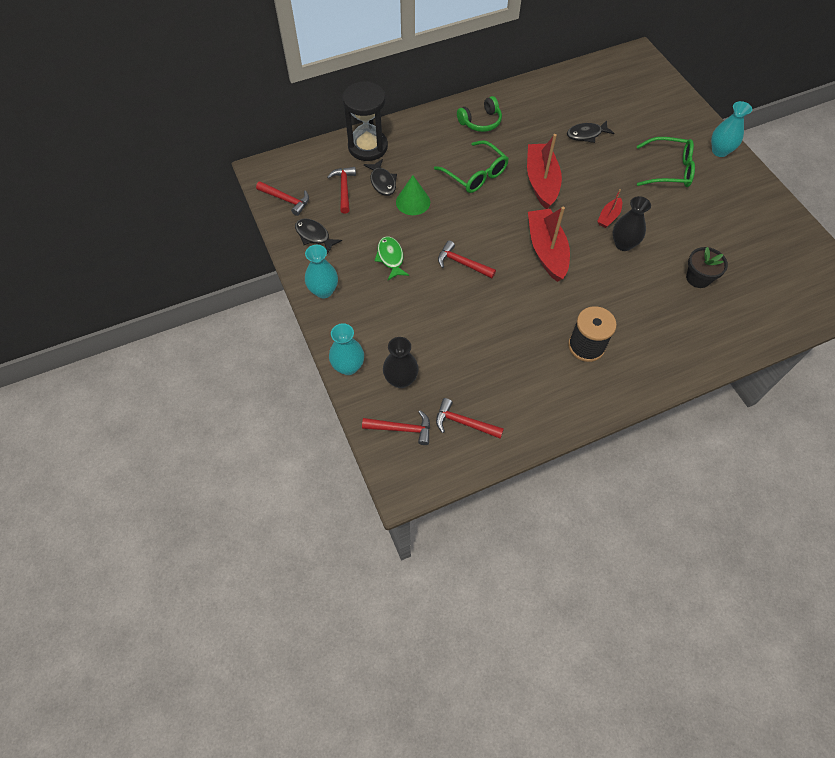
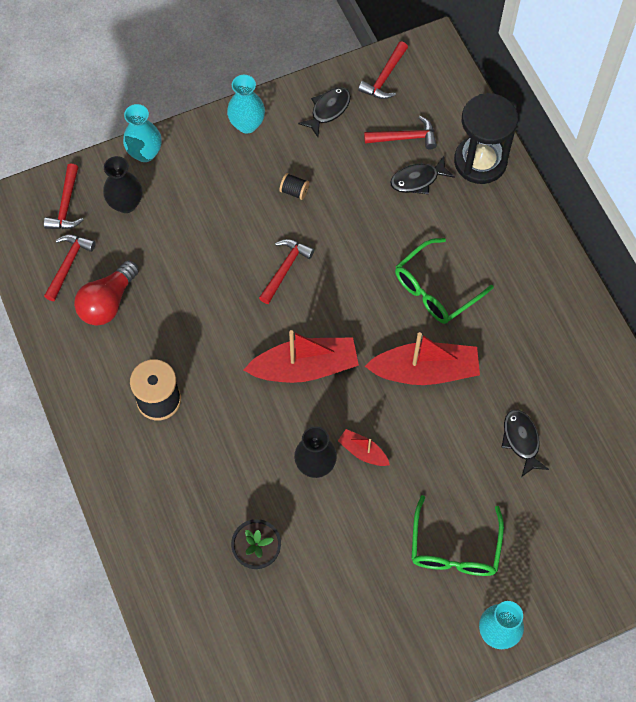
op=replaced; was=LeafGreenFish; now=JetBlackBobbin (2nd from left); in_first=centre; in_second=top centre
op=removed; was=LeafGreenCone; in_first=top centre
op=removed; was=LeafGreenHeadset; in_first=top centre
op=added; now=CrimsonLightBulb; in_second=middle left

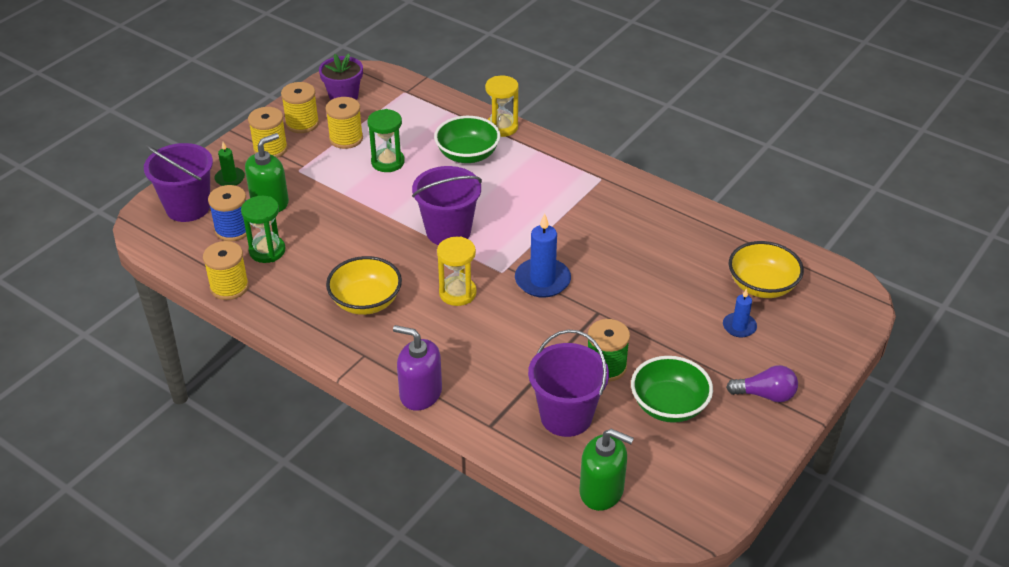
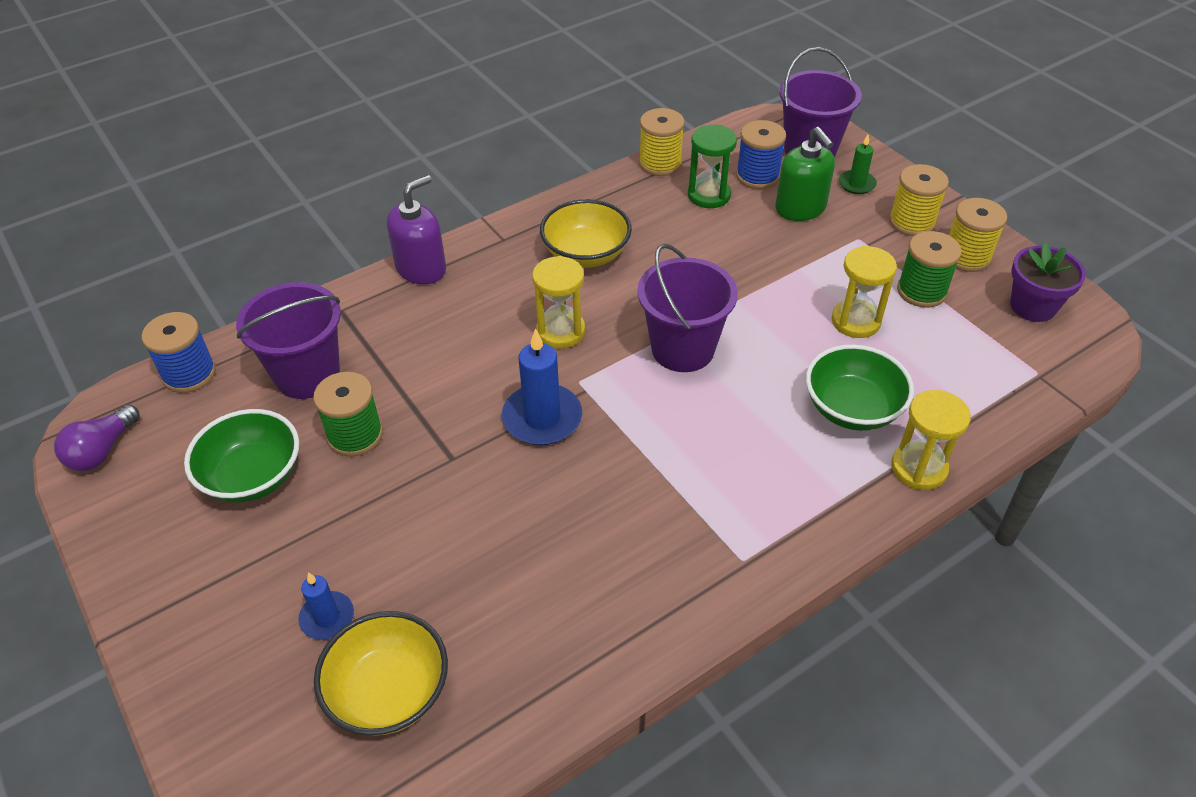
op=recoloured; was=BrightYellowBobbin (4th from left); now=LeafGreenBobbin (2nd from left); in_first=top centre; in_second=middle right
op=recoloured; was=LeafGreenSandglass (2nd from left); now=BrightYellowSandglass (2nd from left); in_first=top centre; in_second=middle right
op=replaced; was=LeafGreenSoapPump (2nd from left); now=RoyalBlueBobbin (1st from left); in_first=bottom centre; in_second=middle left
op=moved; was=VioletLightBulb; in_first=bottom right; in_second=middle left

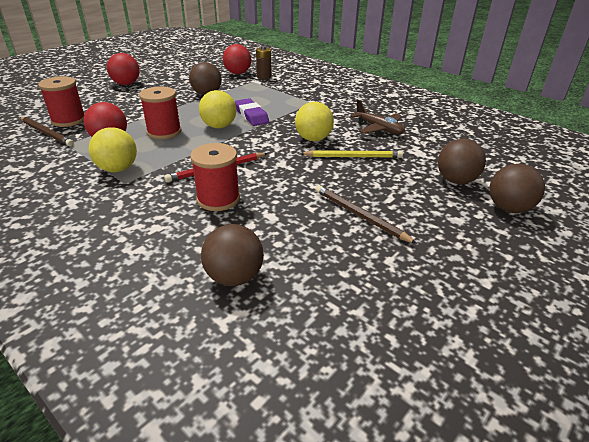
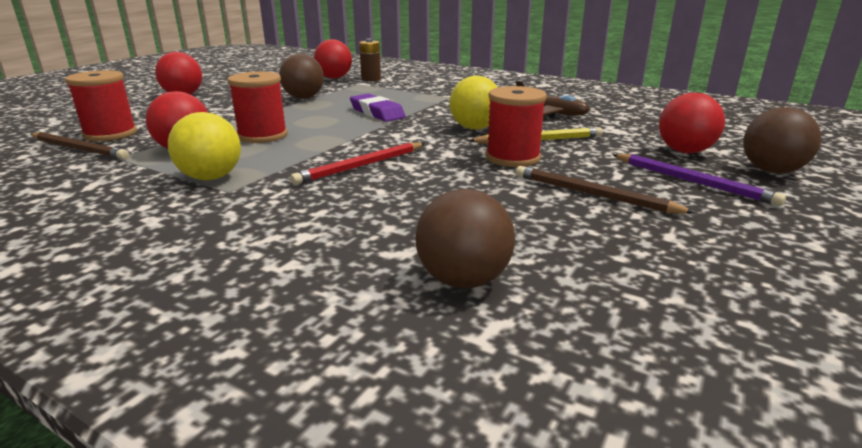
op=moved; was=CrimsonBobbin (3rd from left); in_first=centre; in_second=top centre
op=removed; was=BrightYellowPlayBall (2nd from left); in_first=top centre
op=recoloured; was=RussetPlayBall (3rd from left); now=CrimsonPlayBall (4th from left); in_first=middle right; in_second=top right
op=added; now=VioletLeadPencil; in_second=middle right

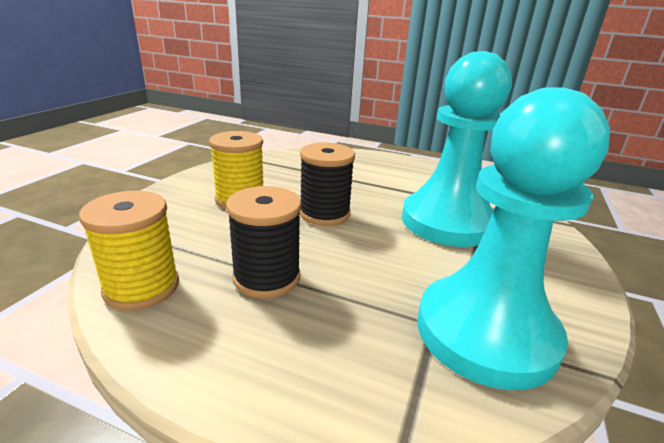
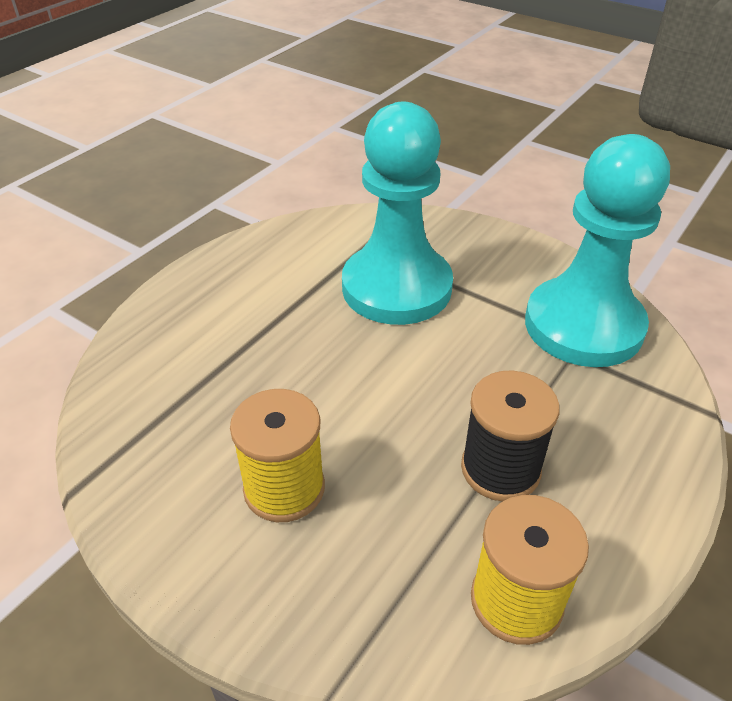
op=removed; was=JetBlackBobbin (2nd from left); in_first=centre

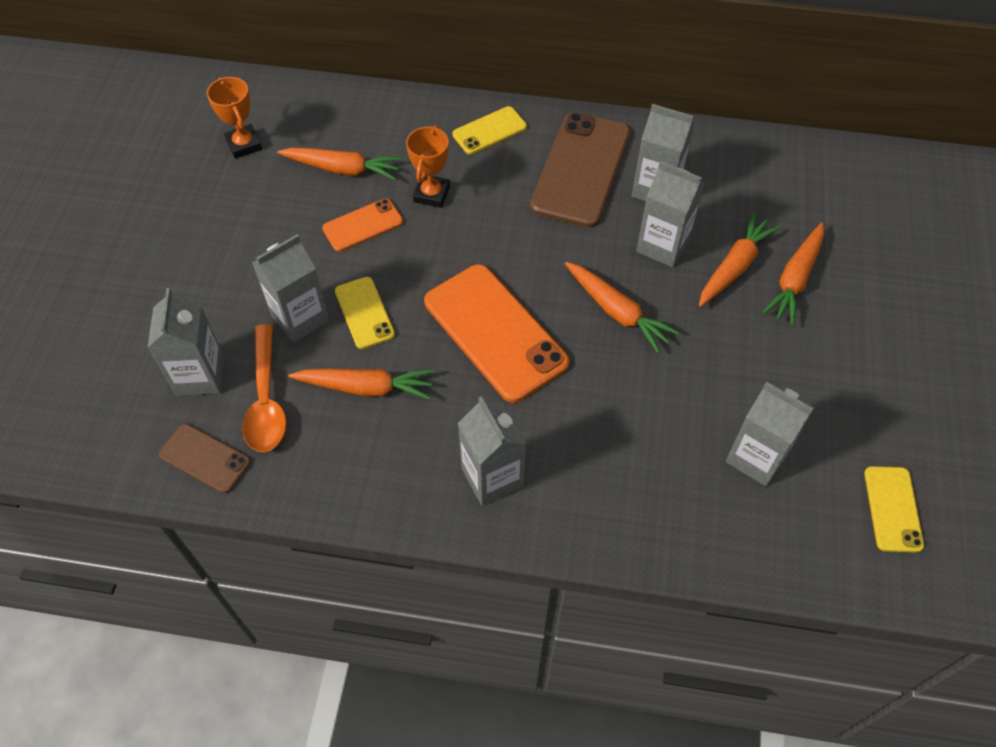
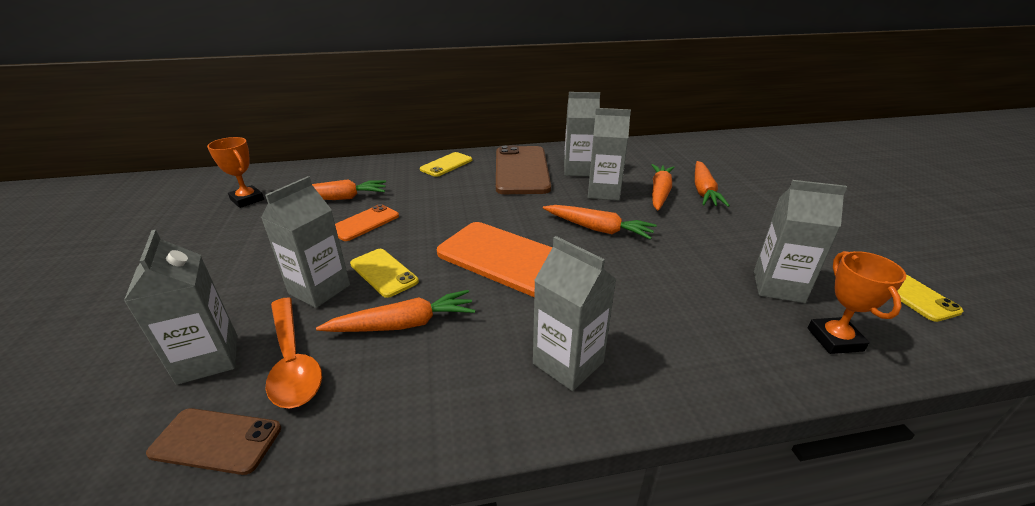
op=moved; was=BrightOrangeAwardCup (2nd from left); in_first=top centre; in_second=middle right

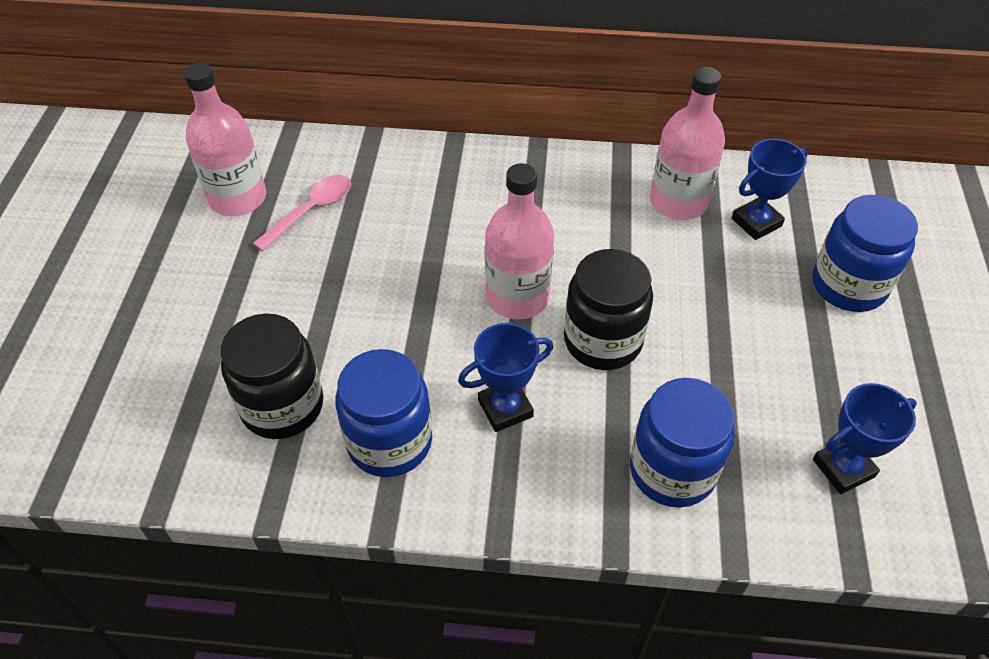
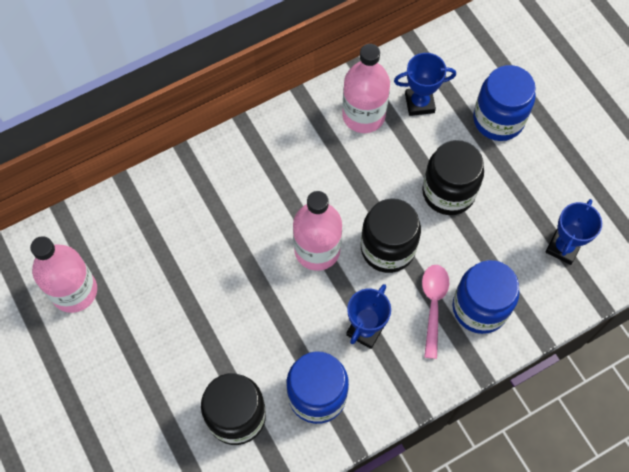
op=moved; was=RosyTeaspoon; in_first=top left; in_second=middle right
op=turned; was=RoyalBlueAwardCup (2nd from left); in_first=top right; in_second=top right; clockwise=60
op=added; now=JetBlackJamJar (3rd from left); in_second=middle right

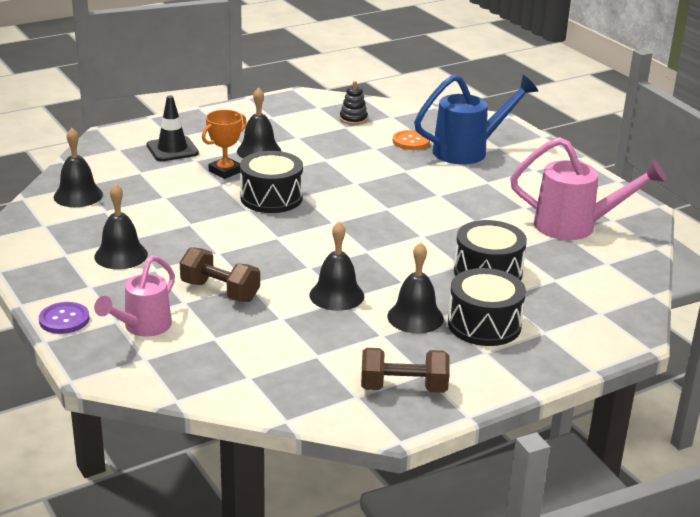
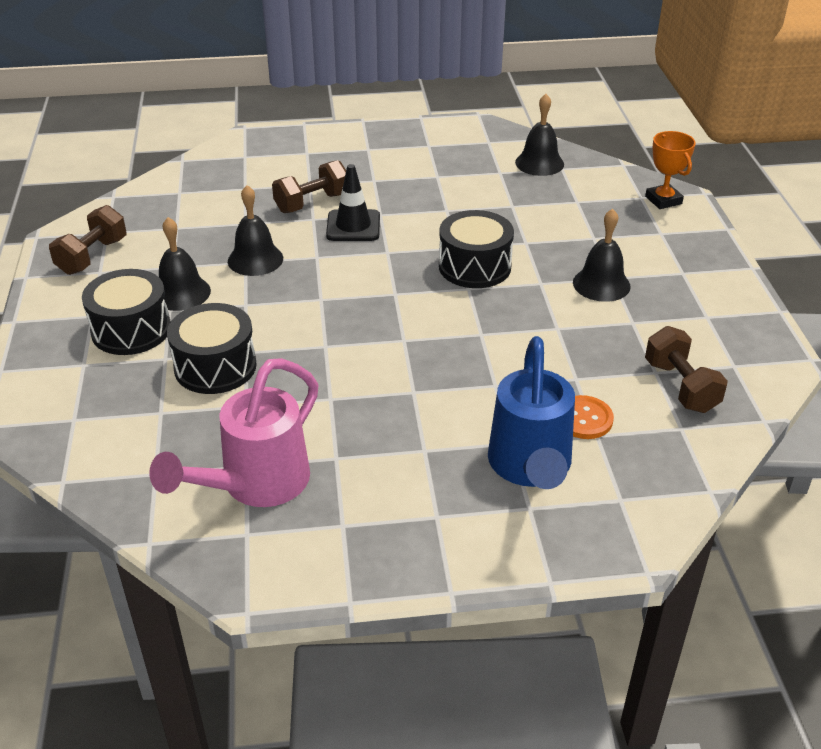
op=removed; was=VioletSewingButton; in_first=middle left
op=removed; was=JetBlackBell (2nd from left); in_first=middle left
op=removed; was=RosyWateringPot (1st from left); in_first=middle left
op=moved; was=JetBlackSafetyCone; in_first=top left; in_second=top centre
op=moved; was=BrightOrangeAwardCup; in_first=top left; in_second=top right
op=replaced; was=JetBlackRingStacker; now=RussetHandWeight (3rd from left); in_first=top centre; in_second=middle right

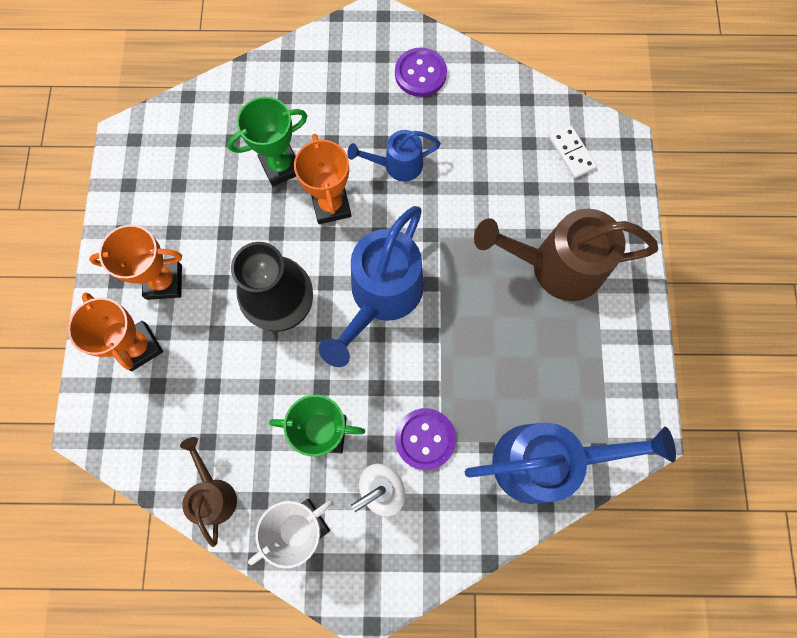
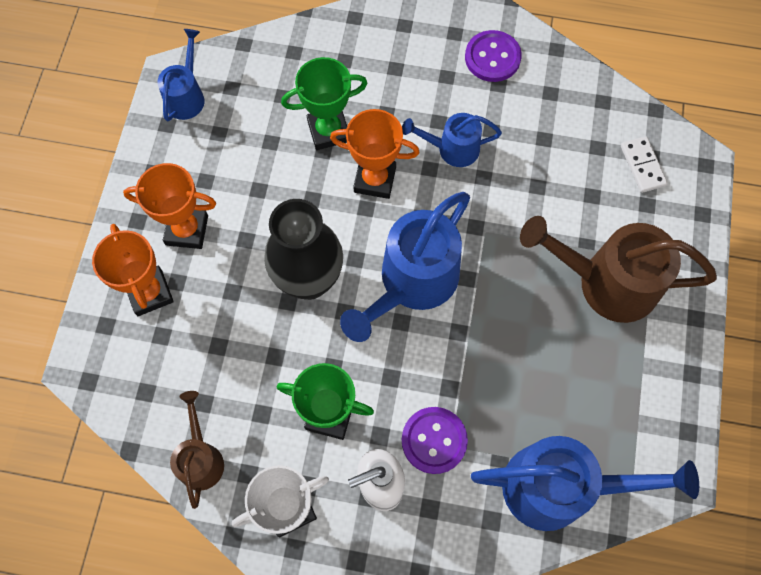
op=turned; was=BrightOrangeAwardCup (3rd from left); in_first=top centre; in_second=top centre; clockwise=-75
op=added; now=RoyalBlueWateringPot (1st from left); in_second=top left

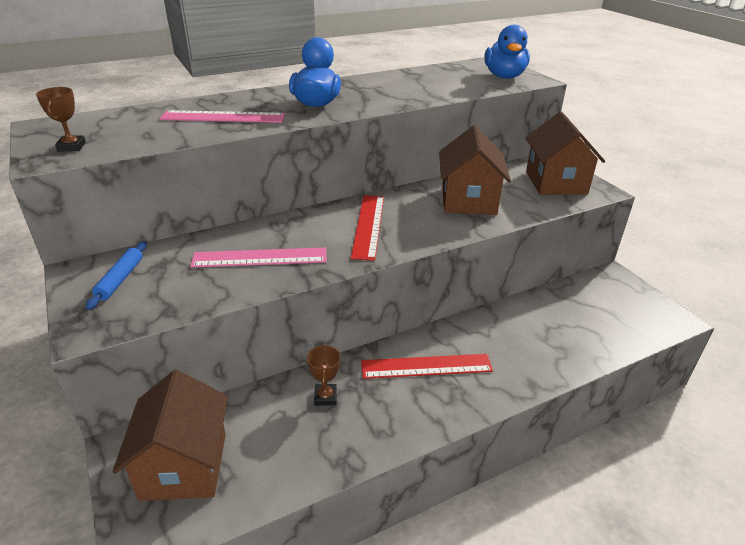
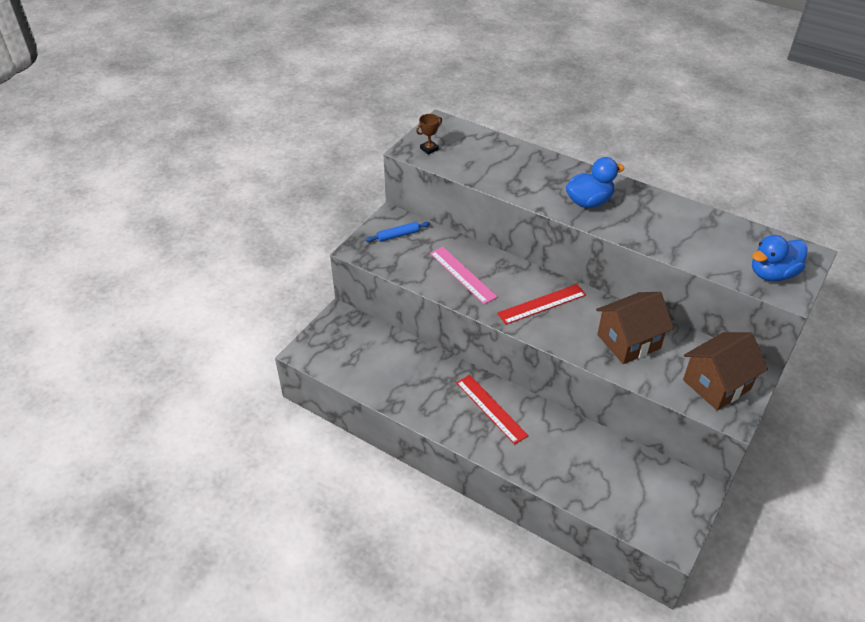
op=removed; was=RussetHouse (1st from left); in_first=bottom left
op=removed; was=RosyMeasuringStick (1st from left); in_first=top left
op=removed; was=RussetAwardCup (2nd from left); in_first=bottom centre

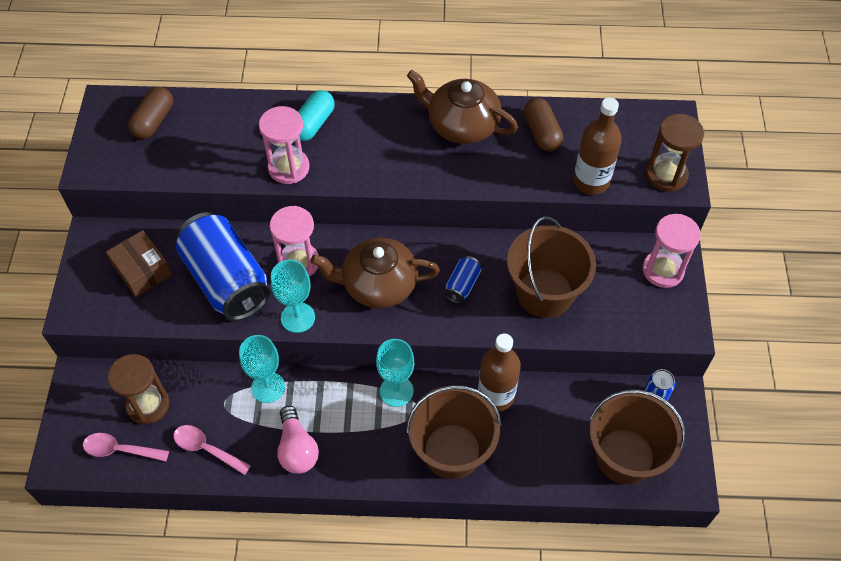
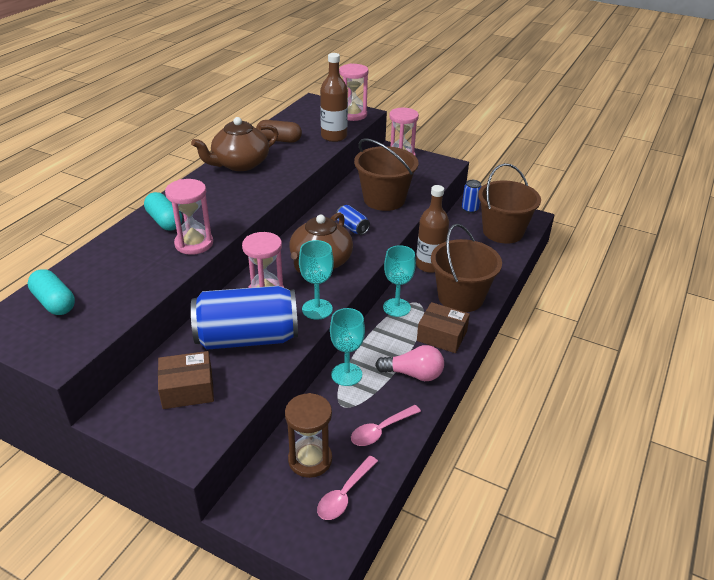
op=recoloured; was=RussetCapsule (1st from left); now=AquaCapsule (1st from left); in_first=top left; in_second=middle left
op=recoloured; was=RussetSandglass (2nd from left); now=RosySandglass (3rd from left); in_first=top right; in_second=top centre
op=added; now=RussetBox (2nd from left); in_second=centre

